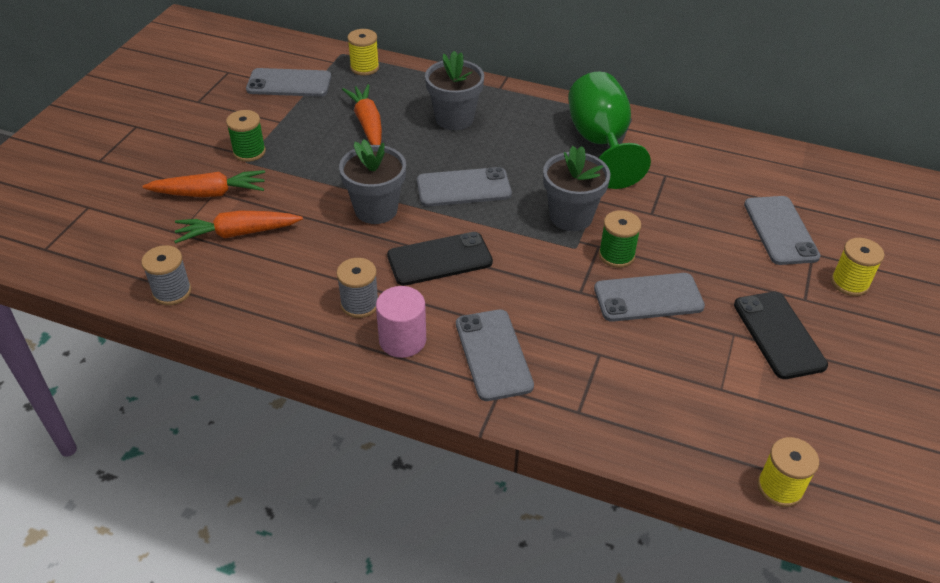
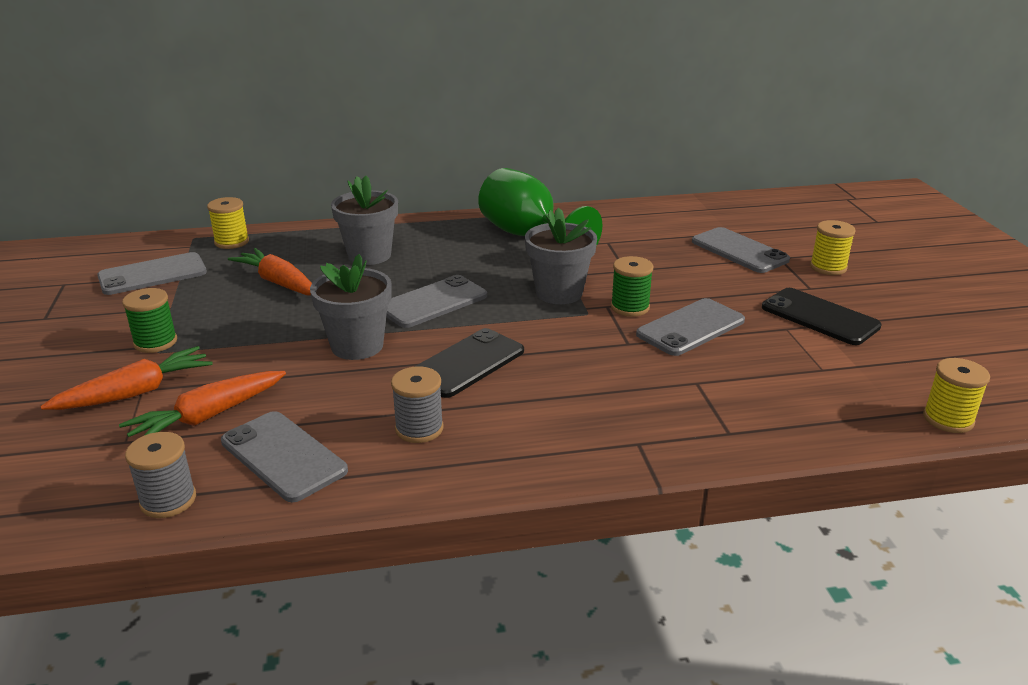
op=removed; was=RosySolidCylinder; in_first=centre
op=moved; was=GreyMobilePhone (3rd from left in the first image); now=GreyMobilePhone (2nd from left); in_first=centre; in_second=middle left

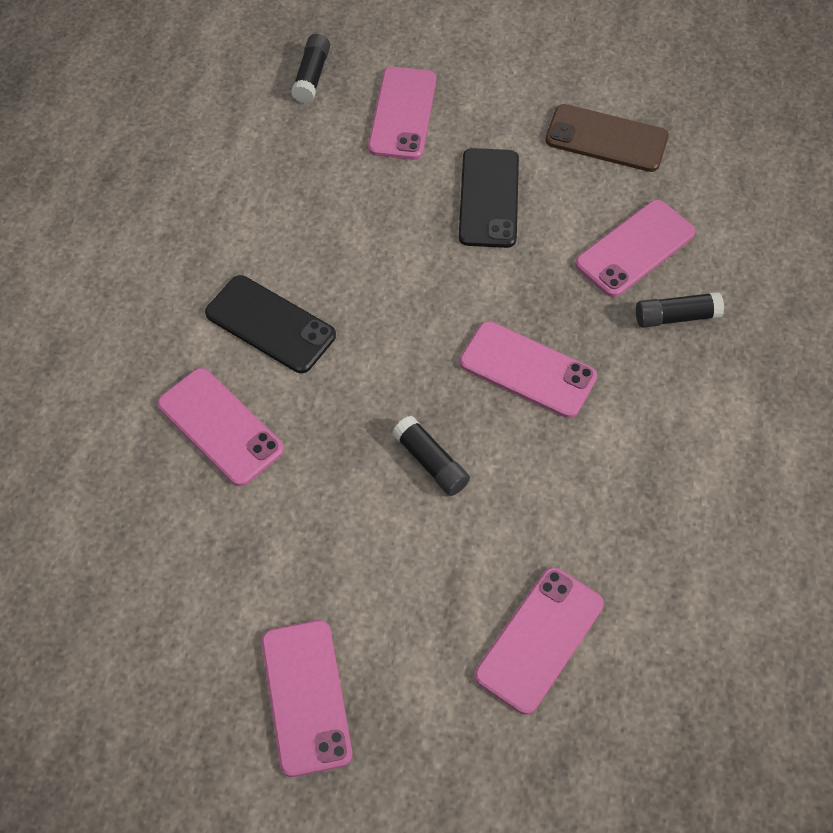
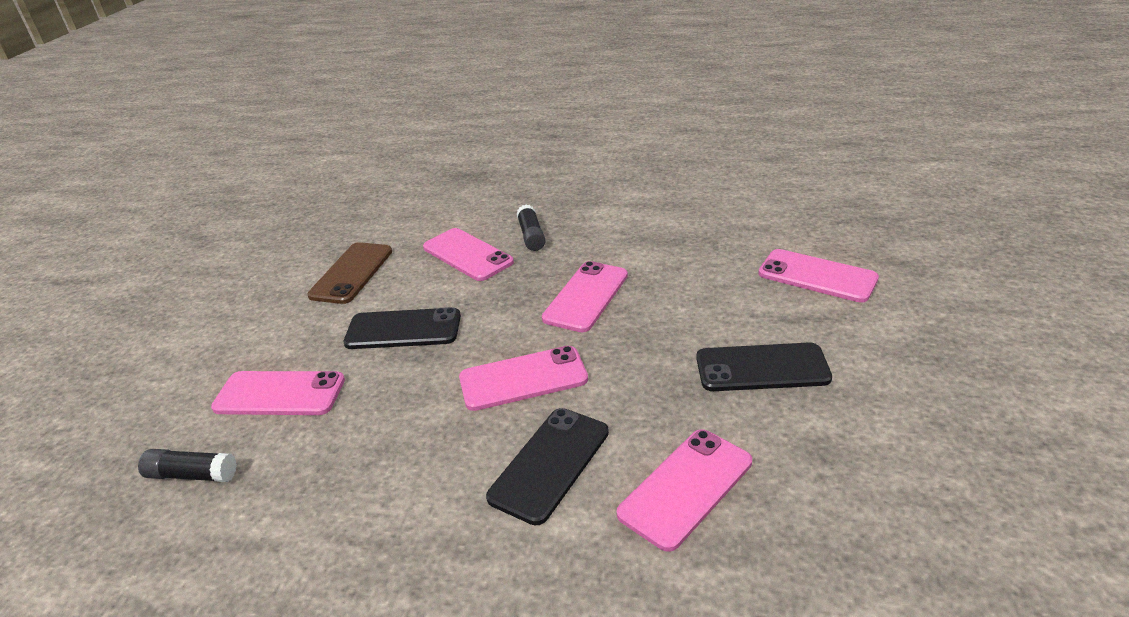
op=moved; was=RosyMobilePhone (2nd from left in the first image); now=RosyMobilePhone (3rd from left); in_first=bottom centre; in_second=centre
op=removed; was=JetBlackGlueStick (2nd from left); in_first=centre
op=added; now=JetBlackMobilePhone (3rd from left); in_second=middle right

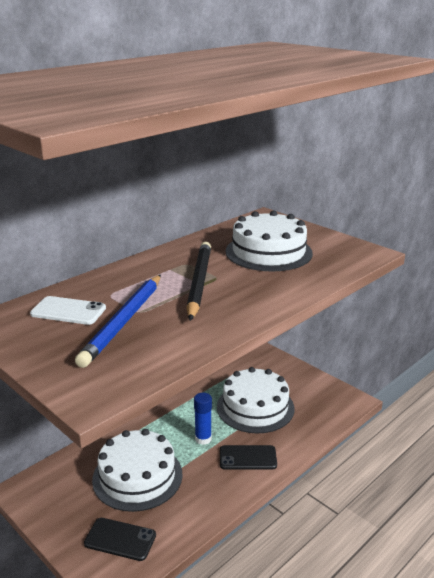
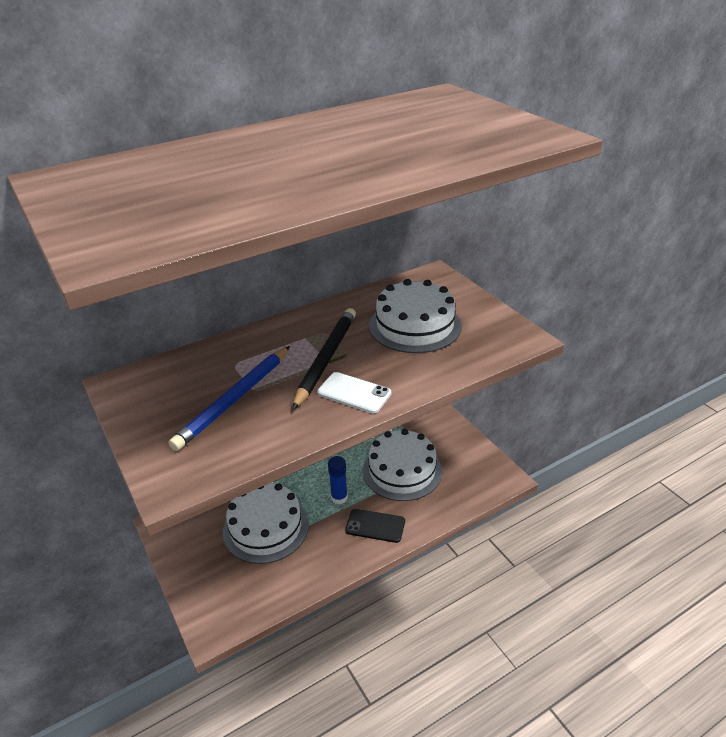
op=moved; was=PureWhiteMobilePhone; in_first=middle left; in_second=centre
op=removed; was=JetBlackMobilePhone (1st from left); in_first=bottom left

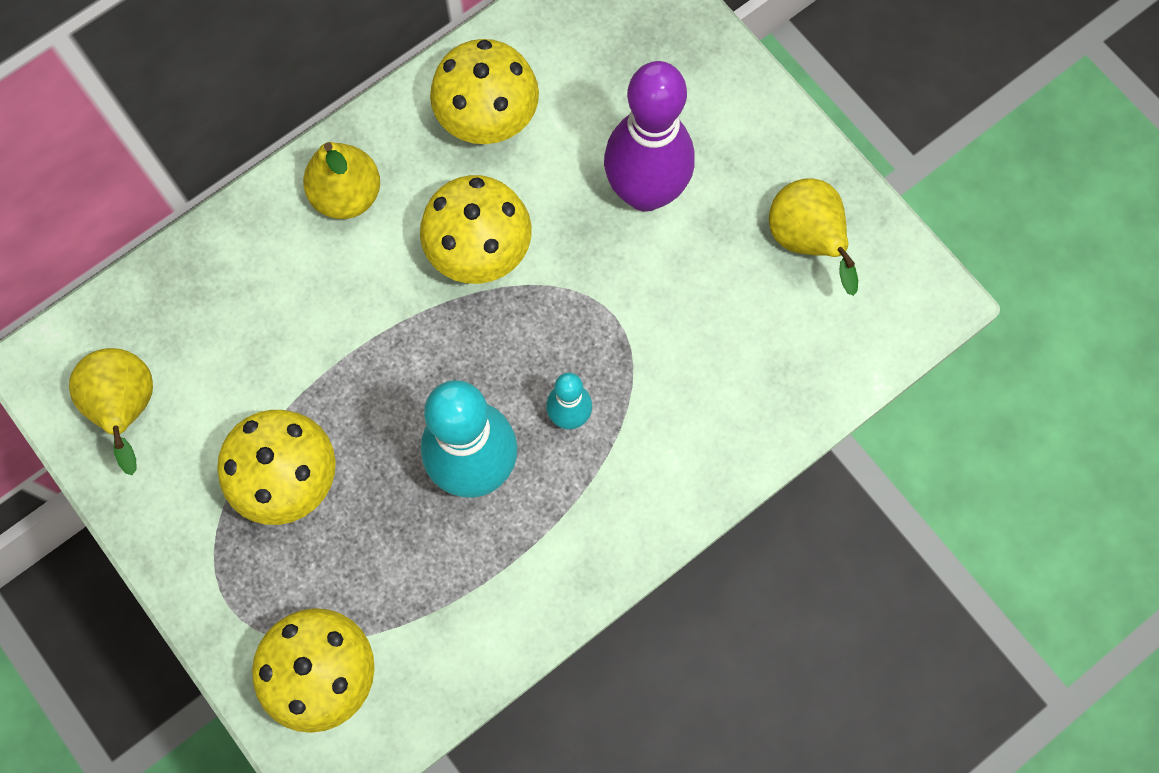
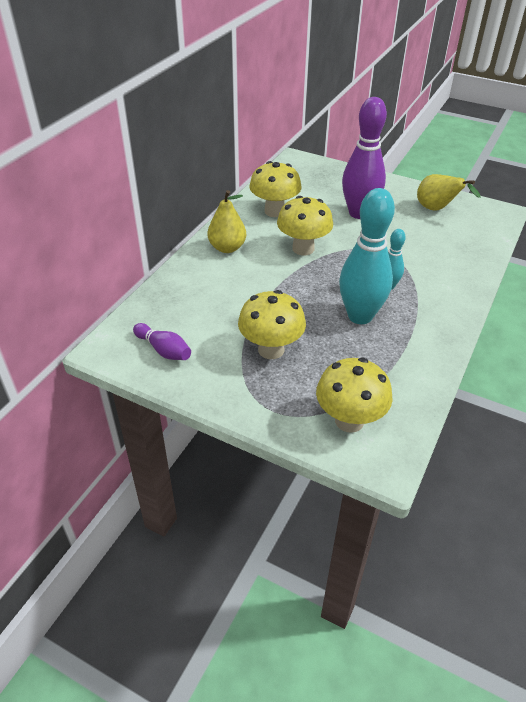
op=replaced; was=BrightYellowPearFruit (1st from left); now=VioletBowlingPin (1st from left); in_first=middle left; in_second=middle left

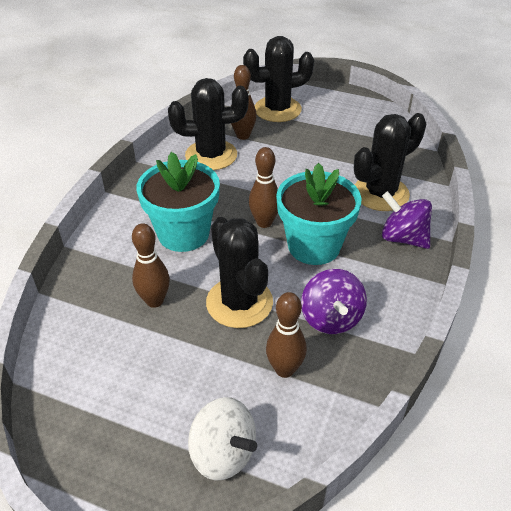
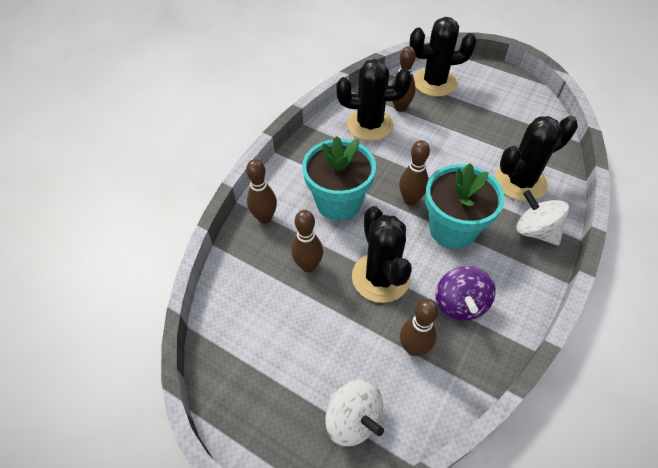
op=recoloured; was=VioletSpinningTop (2nd from left); now=PureWhiteSpinningTop (2nd from left); in_first=middle right; in_second=middle right
op=added; now=RussetBowlingPin (1st from left); in_second=centre

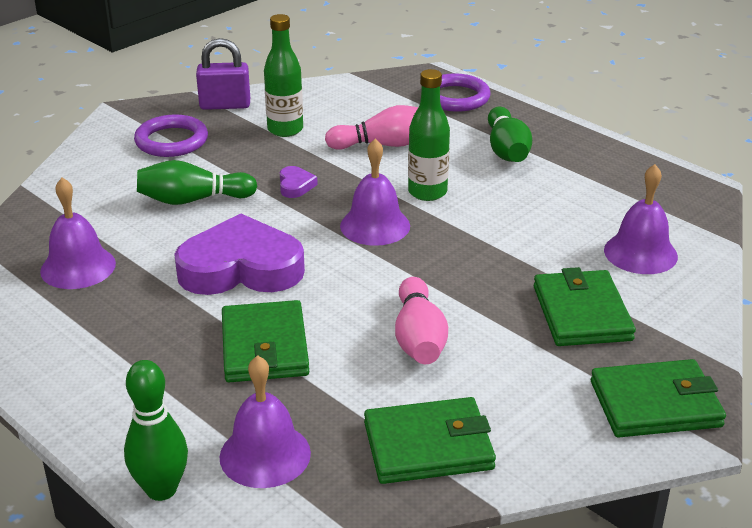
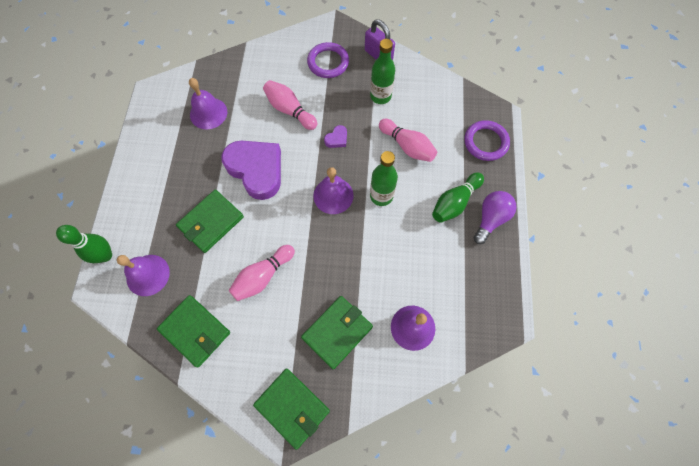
op=recoloured; was=LeafGreenBowlingPin (2nd from left); now=RosyBowlingPin (2nd from left); in_first=middle left; in_second=top centre
op=added; now=VioletLightBulb; in_second=middle right

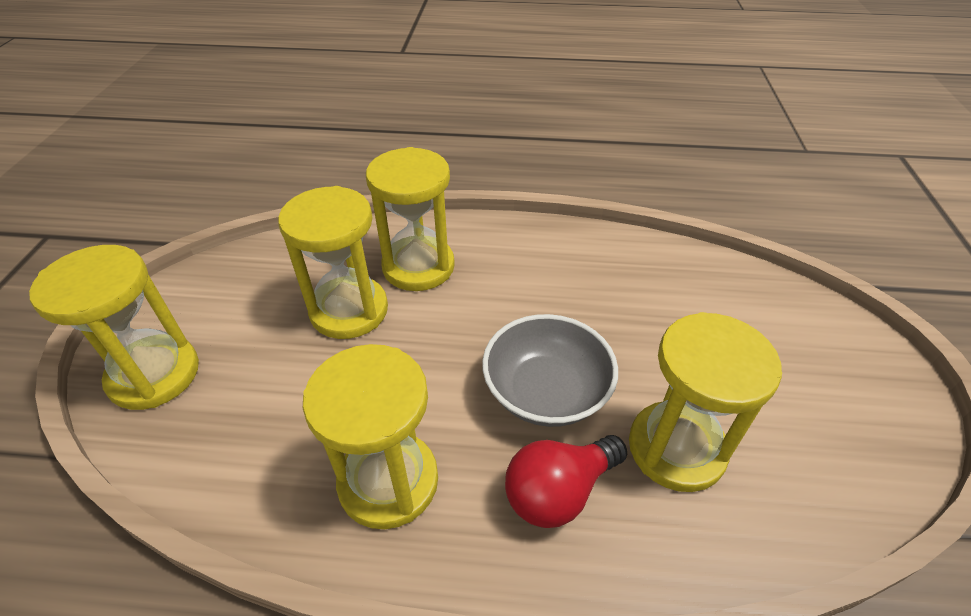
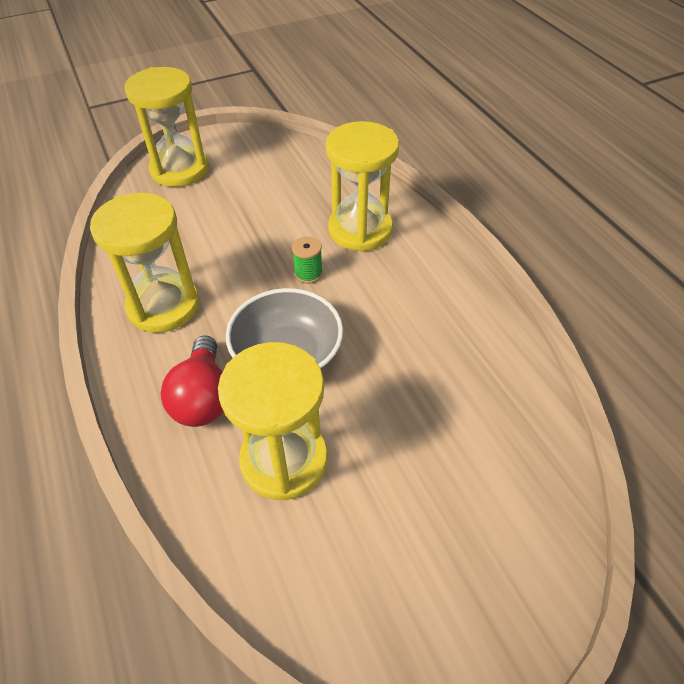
op=removed; was=BrightYellowSandglass (2nd from left); in_first=centre
op=turned; was=CrimsonLightBulb; in_first=bottom centre; in_second=middle left; clockwise=-120
op=added; now=LeafGreenBobbin; in_second=centre

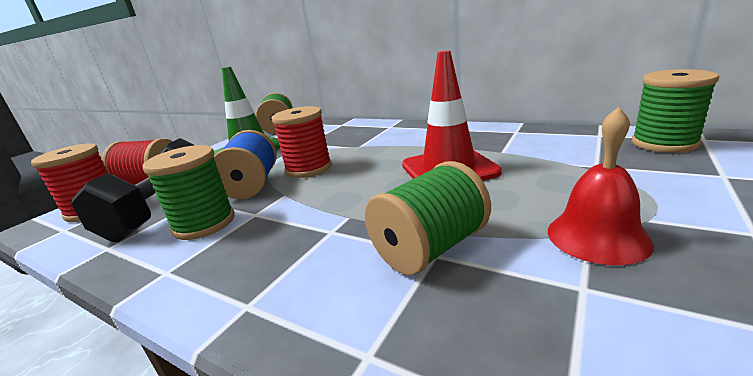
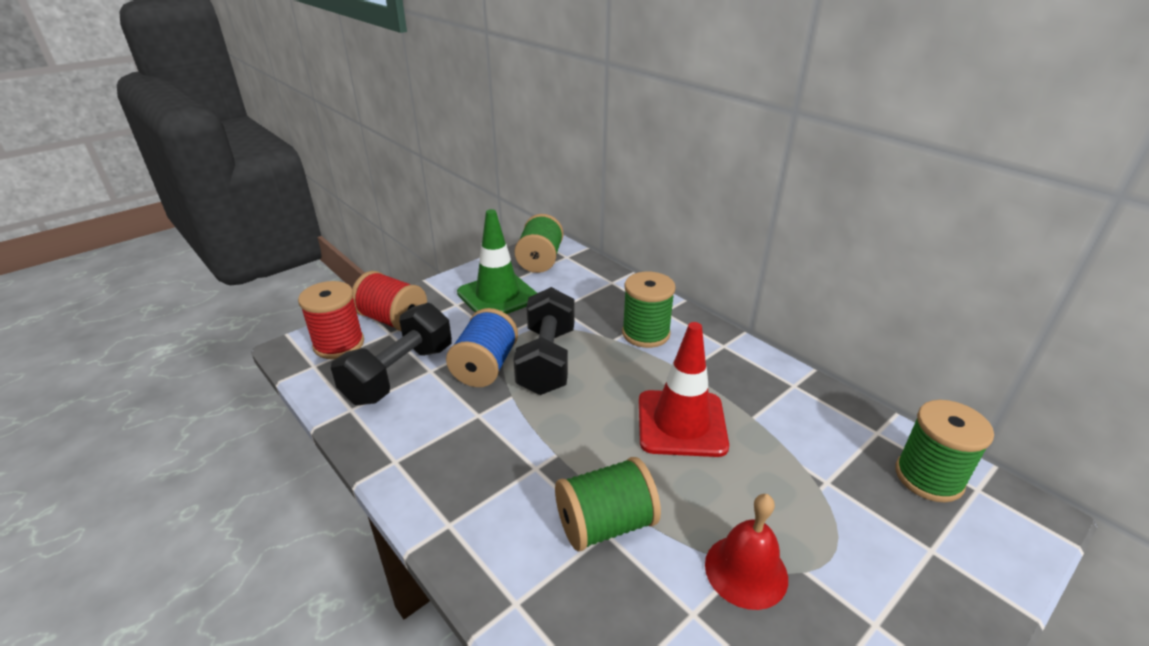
op=moved; was=LeafGreenBobbin (1st from left in the first image); now=LeafGreenBobbin (3rd from left); in_first=middle left; in_second=centre
op=replaced; was=CrimsonBobbin (3rd from left); now=JetBlackHandWeight (2nd from left); in_first=centre; in_second=centre

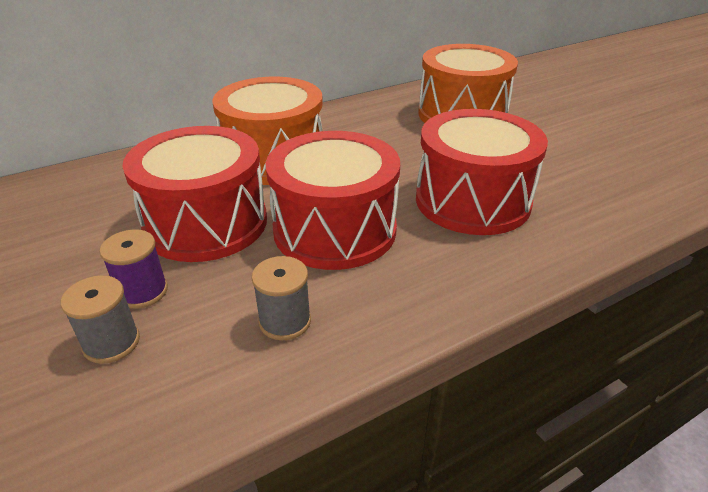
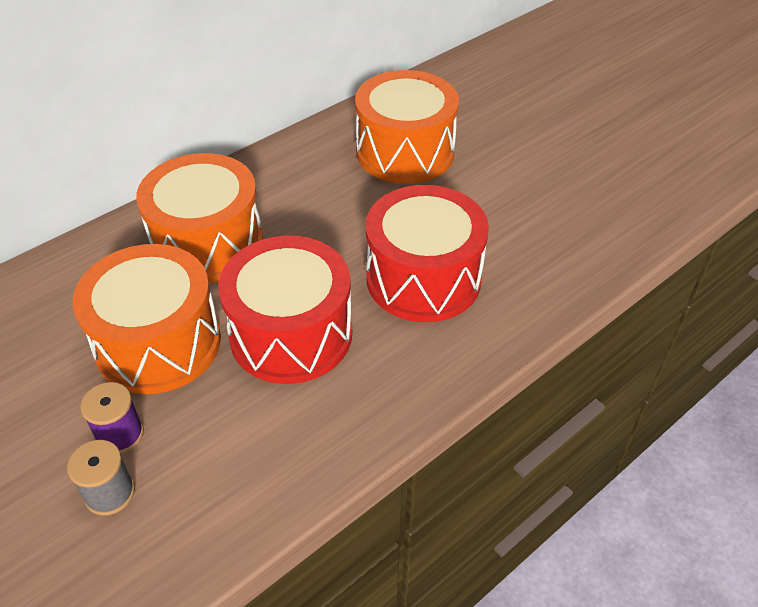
op=recoloured; was=CrimsonToyDrum (1st from left); now=BrightOrangeToyDrum (1st from left); in_first=middle left; in_second=middle left
op=removed; was=GreyBobbin (2nd from left); in_first=centre

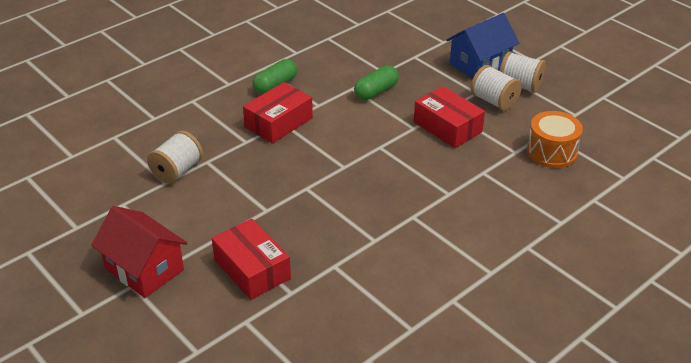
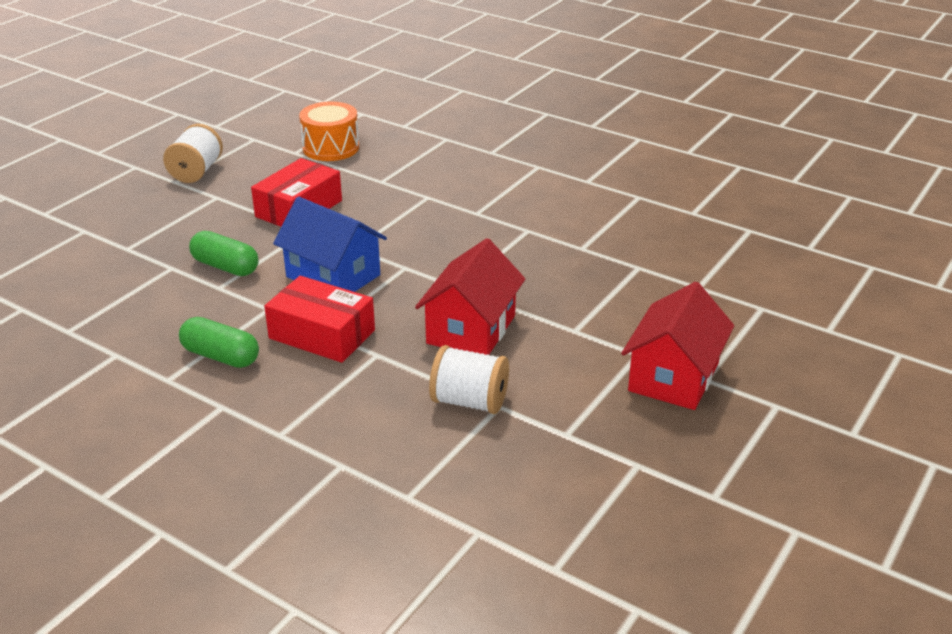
op=removed; was=CrimsonBox (1st from left); in_first=bottom centre
op=moved; was=RoyalBlueHouse; in_first=top right; in_second=centre
op=removed; was=PureWhiteBobbin (2nd from left); in_first=top right
op=added; now=CrimsonHouse (1st from left); in_second=centre

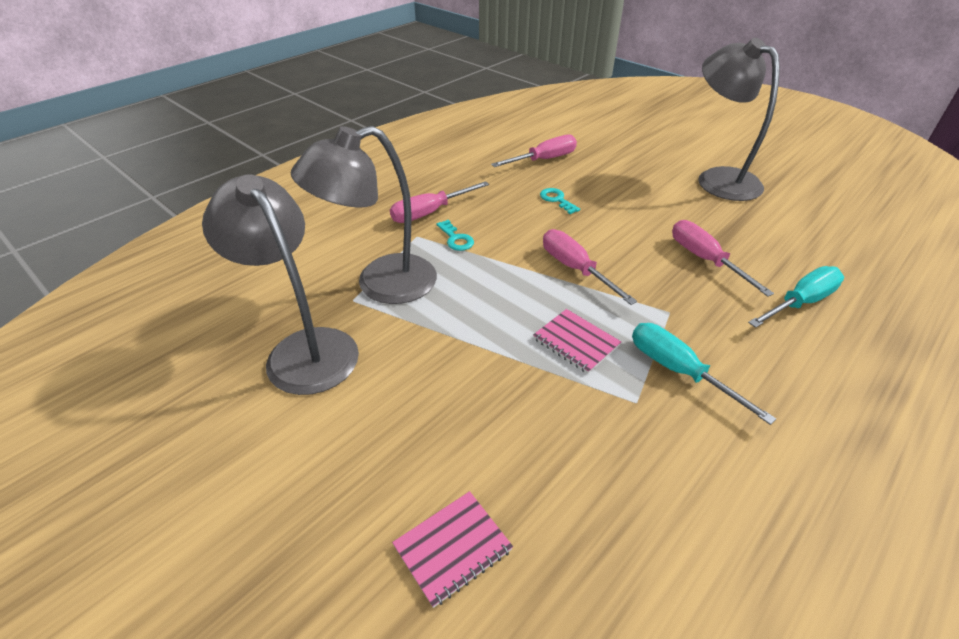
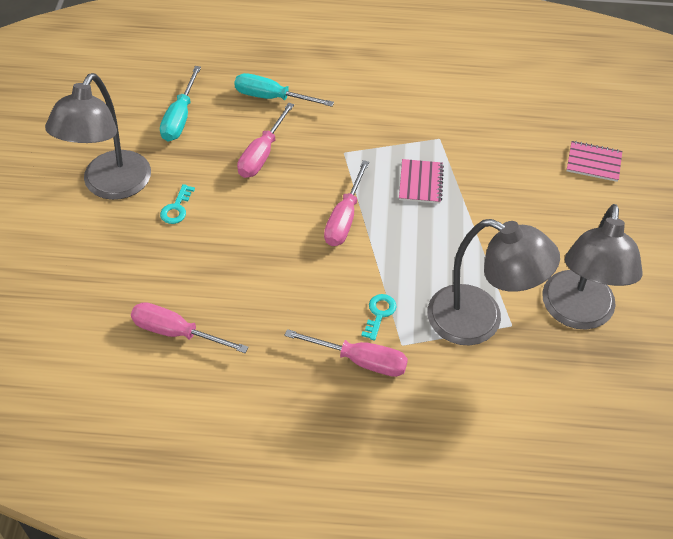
op=moved; was=AquaLatchkey (2nd from left in the first image); now=AquaLatchkey (1st from left); in_first=top centre; in_second=middle left
op=moved; was=AquaScrewdriver (1st from left); in_first=middle right; in_second=top left

